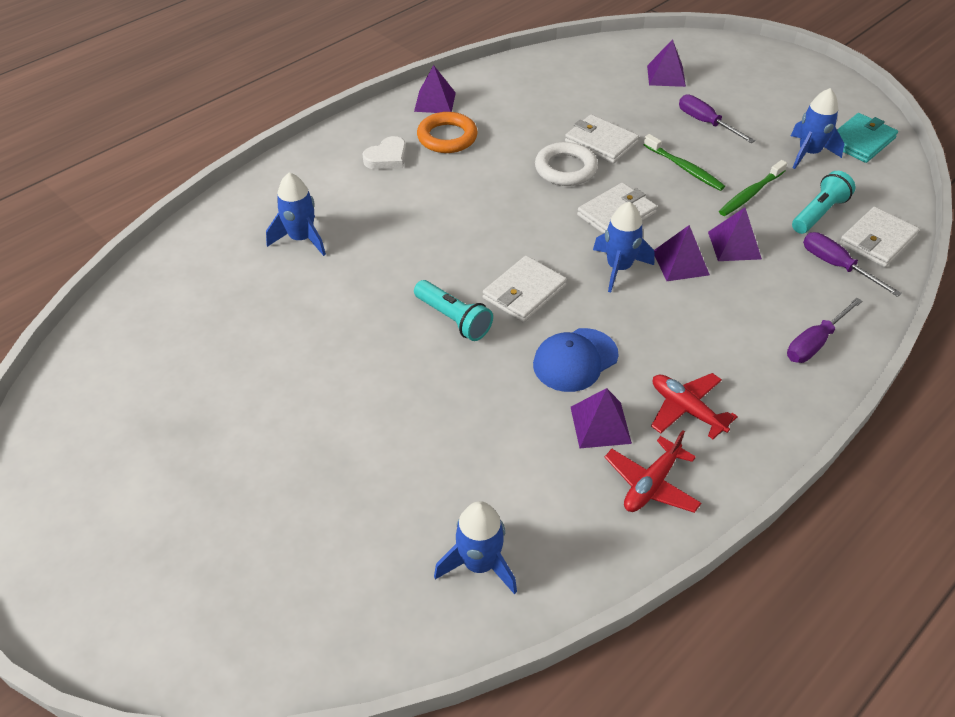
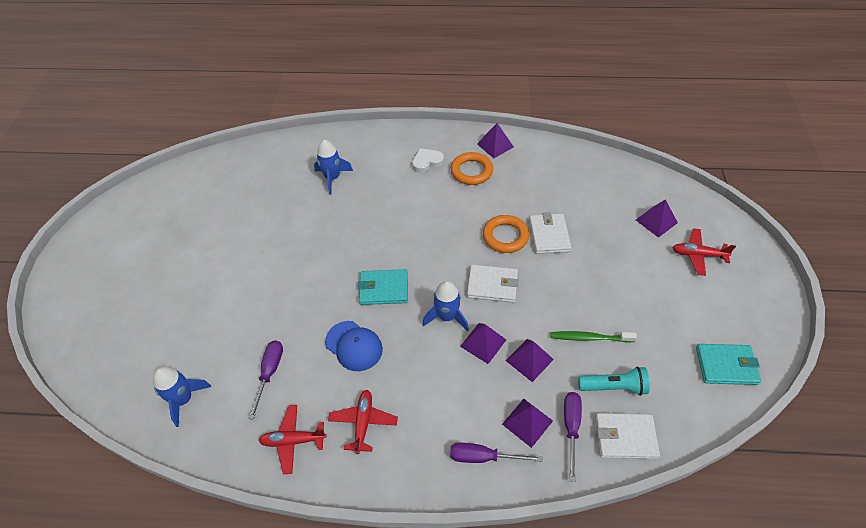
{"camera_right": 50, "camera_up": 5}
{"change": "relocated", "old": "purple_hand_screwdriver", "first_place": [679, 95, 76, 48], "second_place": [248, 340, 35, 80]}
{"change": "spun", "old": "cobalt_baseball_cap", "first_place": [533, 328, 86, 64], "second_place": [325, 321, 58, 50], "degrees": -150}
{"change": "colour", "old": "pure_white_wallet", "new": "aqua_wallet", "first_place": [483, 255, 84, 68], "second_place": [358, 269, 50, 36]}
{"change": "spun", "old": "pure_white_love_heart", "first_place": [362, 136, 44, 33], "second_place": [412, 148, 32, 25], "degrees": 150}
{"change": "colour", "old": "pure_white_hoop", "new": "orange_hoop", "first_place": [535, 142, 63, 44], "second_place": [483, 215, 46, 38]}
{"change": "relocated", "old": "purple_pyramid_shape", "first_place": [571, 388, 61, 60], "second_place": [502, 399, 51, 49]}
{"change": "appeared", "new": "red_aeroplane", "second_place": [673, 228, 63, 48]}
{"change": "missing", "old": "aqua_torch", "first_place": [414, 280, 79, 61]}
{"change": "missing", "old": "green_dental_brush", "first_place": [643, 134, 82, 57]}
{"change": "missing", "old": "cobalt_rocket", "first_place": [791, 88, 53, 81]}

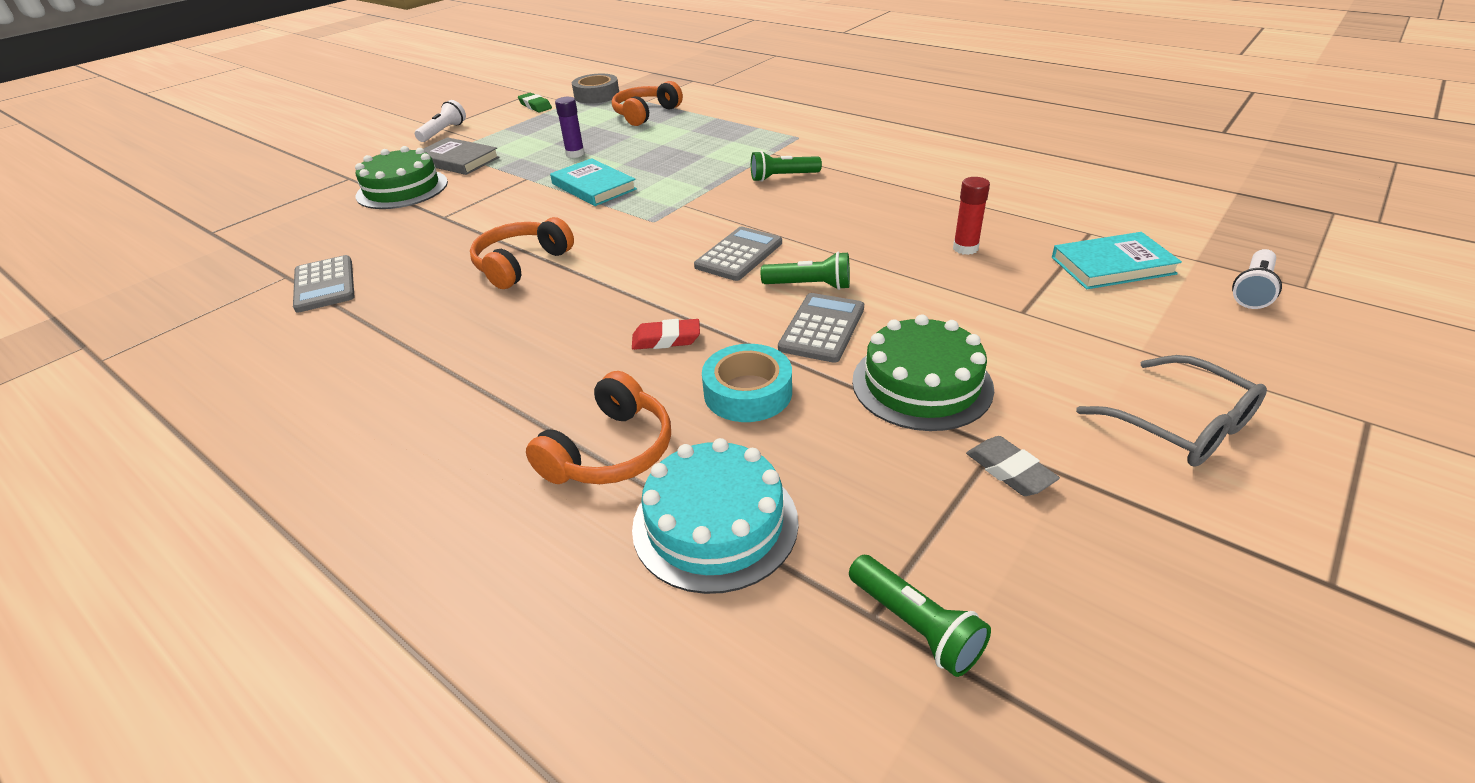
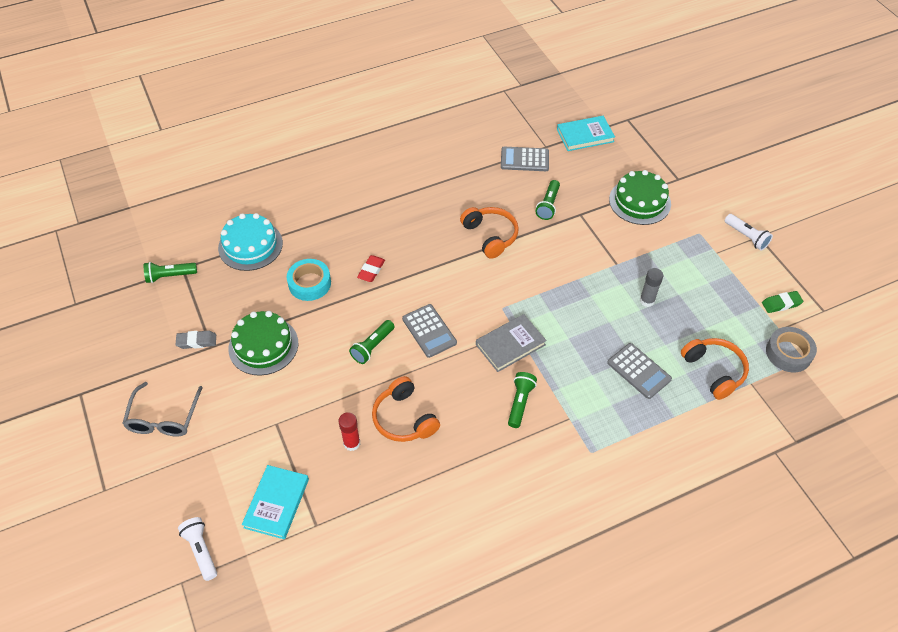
{"camera_right": 115, "camera_up": 15}
{"change": "spun", "old": "ash-grey_eyeglasses", "first_place": [1076, 355, 191, 112], "second_place": [122, 382, 81, 55], "degrees": -75}
{"change": "relocated", "old": "orange_headphones", "first_place": [526, 371, 145, 113], "second_place": [372, 376, 68, 66]}
{"change": "relocated", "old": "ash-grey_hardcover", "first_place": [423, 137, 76, 38], "second_place": [476, 314, 71, 58]}
{"change": "appeared", "new": "green_torch", "second_place": [535, 180, 25, 40]}
{"change": "relocated", "old": "aqua_hardcover", "first_place": [550, 158, 87, 48], "second_place": [557, 116, 58, 35]}
{"change": "relocated", "old": "ash-grey_calculator", "first_place": [778, 293, 86, 70], "second_place": [607, 343, 65, 56]}
{"change": "colour", "old": "purple_glue", "new": "ash-grey_glue", "first_place": [555, 97, 30, 61], "second_place": [640, 268, 23, 39]}

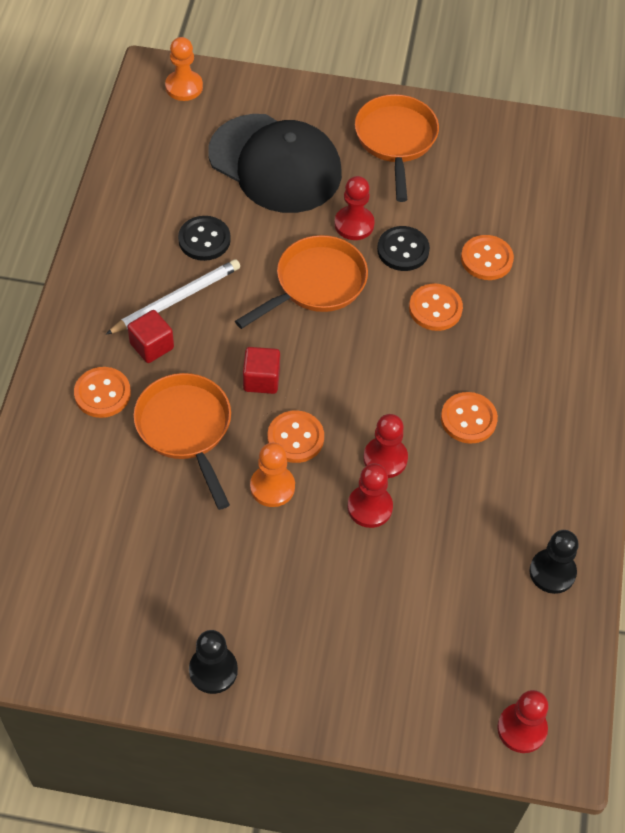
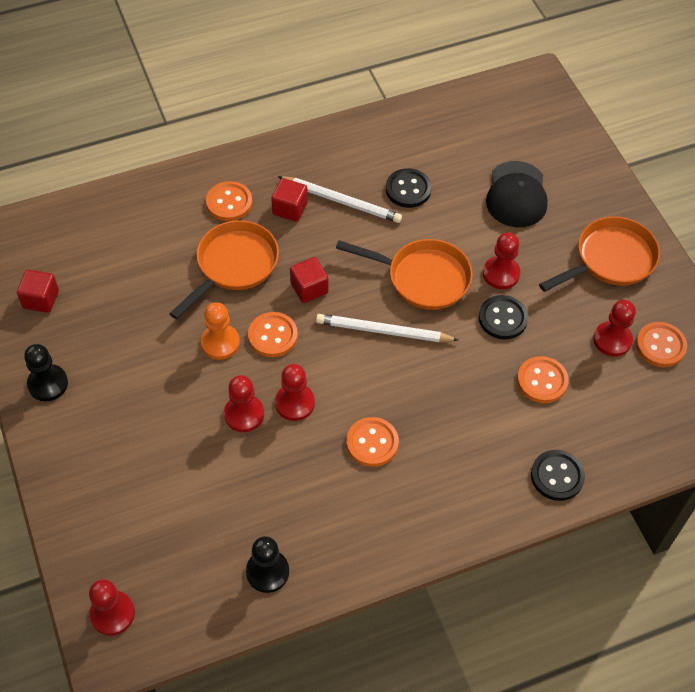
{"camera_right": 60, "camera_up": 0}
{"change": "appeared", "new": "red_cube", "second_place": [17, 270, 42, 43]}
{"change": "appeared", "new": "pure_white_lead_pencil", "second_place": [316, 314, 143, 28]}
{"change": "size", "old": "jet-black_baseball_cap", "first_place": [208, 114, 134, 99], "second_place": [486, 161, 62, 66], "factor": 0.64}
{"change": "appeared", "new": "jet-black_button", "second_place": [531, 450, 54, 51]}
{"change": "appeared", "new": "red_chess_pawn", "second_place": [593, 300, 43, 57]}
{"change": "relocated", "old": "orange_button", "first_place": [409, 284, 54, 47], "second_place": [636, 322, 51, 45]}
{"change": "missing", "old": "orange_chess_pawn", "first_place": [165, 37, 38, 64]}

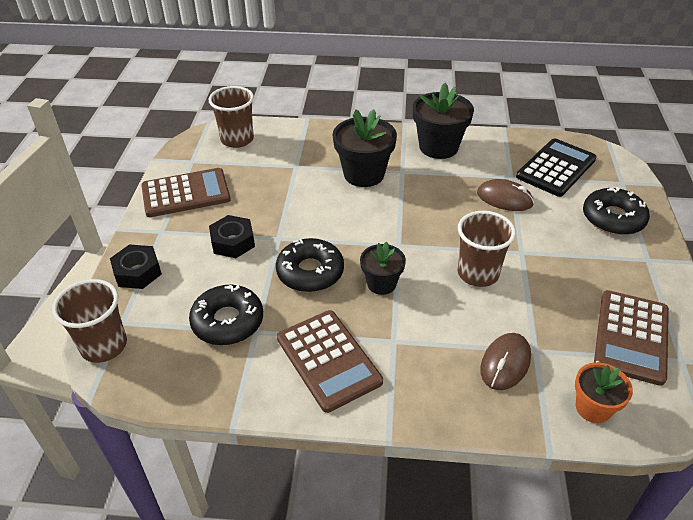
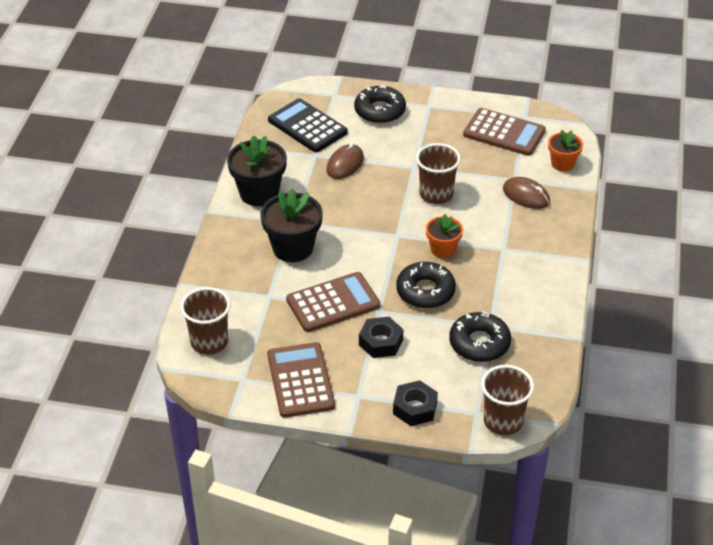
{"camera_right": -85, "camera_up": 0}
{"change": "relocated", "old": "russet_calculator", "first_place": [277, 310, 106, 103], "second_place": [286, 272, 94, 60]}
{"change": "colour", "old": "jet-black_potted_plant", "new": "orange_potted_plant", "first_place": [360, 242, 46, 53], "second_place": [426, 214, 37, 44]}

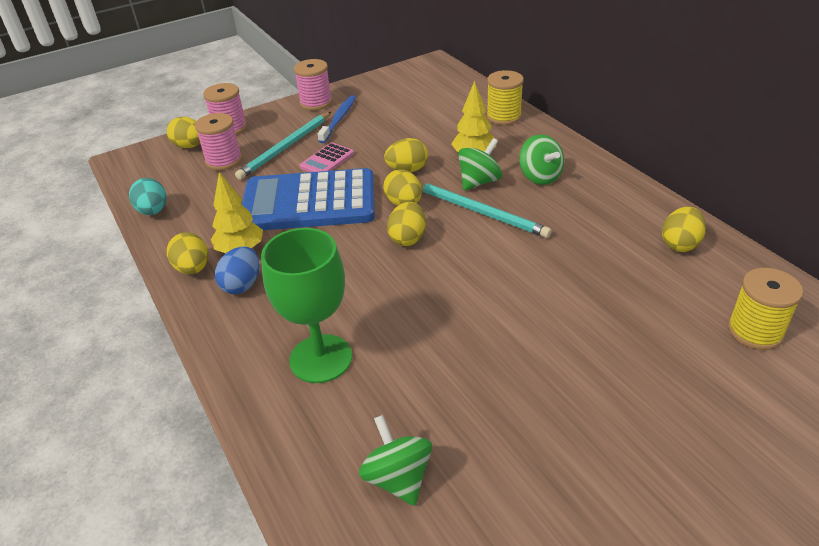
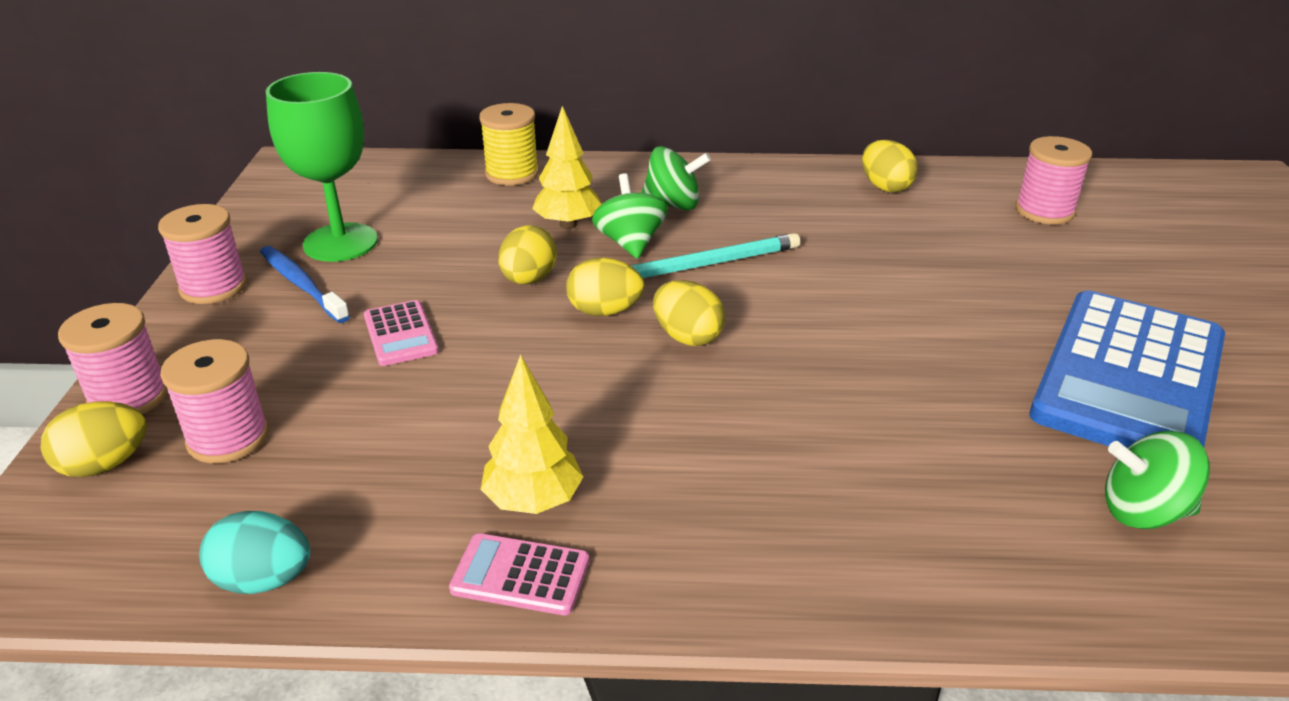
{"camera_right": -60, "camera_up": -5}
{"change": "relocated", "old": "green_wine_glass", "first_place": [261, 228, 91, 155], "second_place": [266, 72, 112, 190]}
{"change": "exchanged", "old": "bright_yellow_egg_shape", "new": "pink_calculator", "first_place": [167, 232, 41, 42], "second_place": [449, 533, 140, 82]}
{"change": "colour", "old": "bright_yellow_reel_of_thread", "new": "pink_reel_of_thread", "first_place": [728, 268, 75, 82], "second_place": [1015, 136, 77, 89]}
{"change": "relocated", "old": "cobalt_calculator", "first_place": [242, 168, 133, 62], "second_place": [1029, 290, 196, 158]}
{"change": "missing", "old": "cobalt_egg_shape", "first_place": [215, 247, 44, 47]}
{"change": "missing", "old": "aqua_lead_pencil", "first_place": [235, 112, 96, 68]}

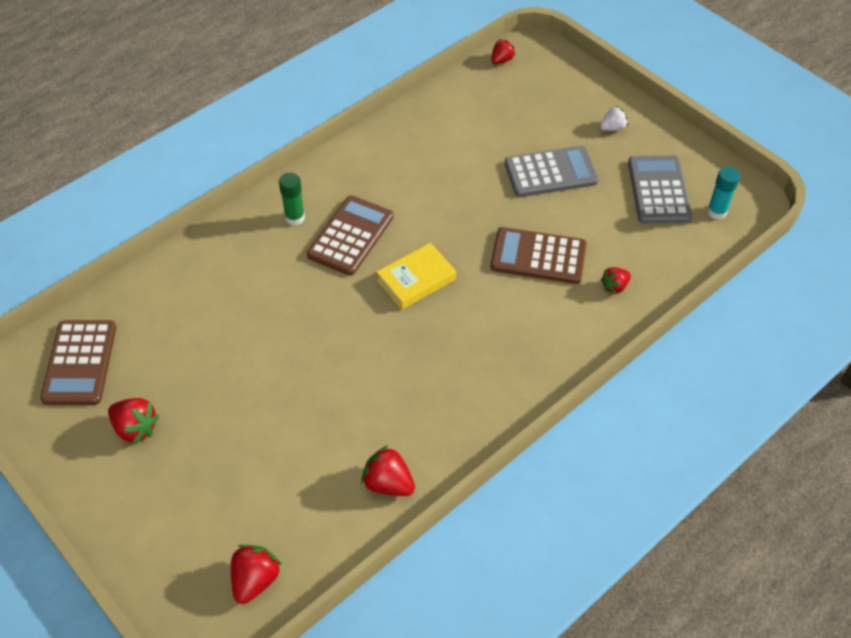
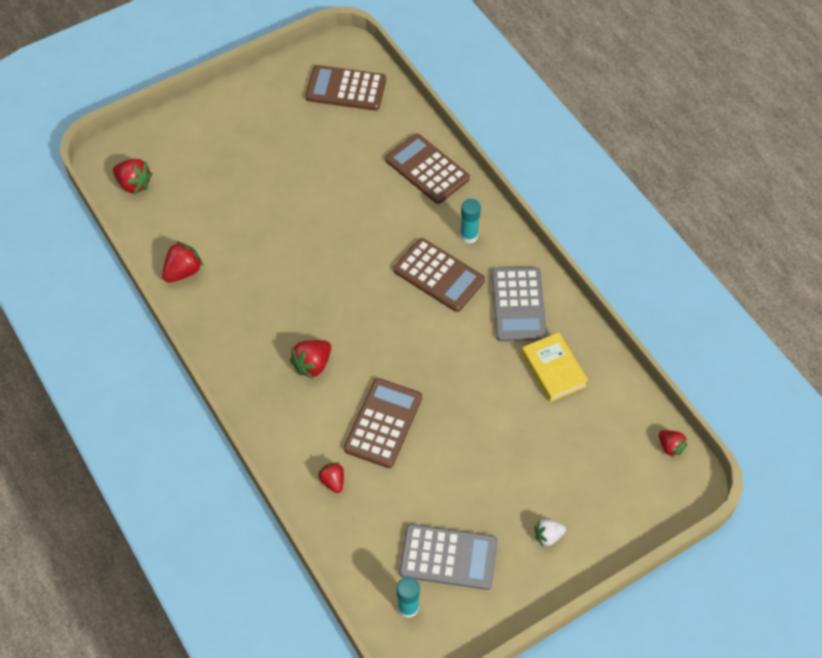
{"camera_right": 100, "camera_up": 5}
{"change": "relocated", "old": "red_strawberry", "first_place": [108, 398, 52, 47], "second_place": [290, 340, 41, 39]}
{"change": "appeared", "new": "russet_calculator", "second_place": [385, 133, 85, 71]}
{"change": "colour", "old": "green_glue", "new": "aqua_glue", "first_place": [279, 172, 26, 53], "second_place": [460, 199, 21, 45]}
{"change": "relocated", "old": "ash-grey_calculator", "first_place": [505, 146, 94, 51], "second_place": [491, 267, 56, 75]}
{"change": "relocated", "old": "bright_yellow_hardcover", "first_place": [377, 243, 79, 67], "second_place": [522, 332, 66, 70]}
{"change": "spun", "old": "pure_white_strawberry", "first_place": [600, 106, 28, 25], "second_place": [535, 519, 31, 27], "degrees": 90}

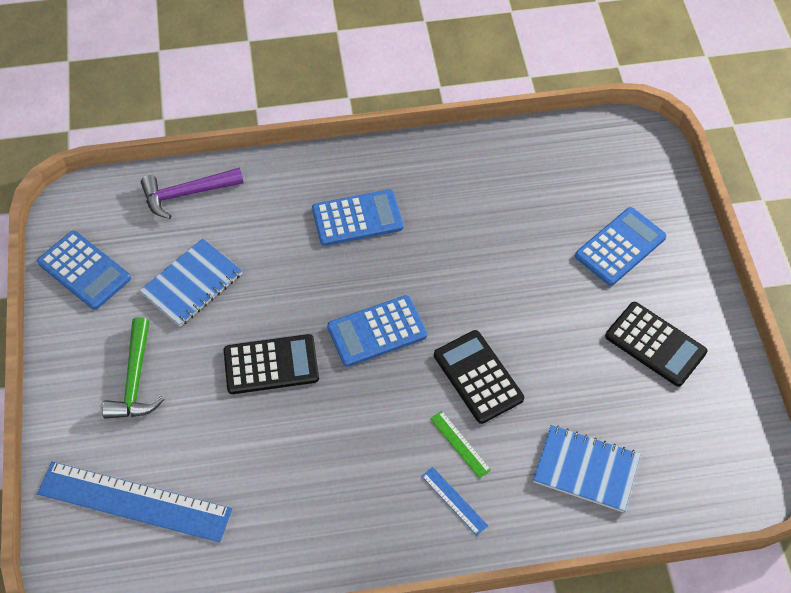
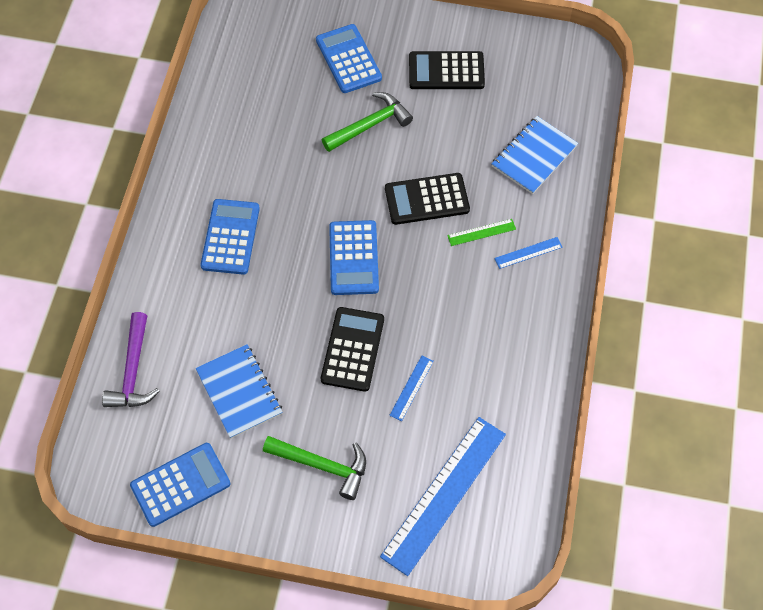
{"camera_right": -70, "camera_up": 5}
{"change": "appeared", "new": "green_carpenter's_hammer", "second_place": [322, 92, 91, 60]}
{"change": "appeared", "new": "cobalt_ruler", "second_place": [389, 356, 45, 65]}
{"change": "spun", "old": "jet-black_calculator", "first_place": [605, 302, 102, 85], "second_place": [409, 51, 76, 38], "degrees": -150}

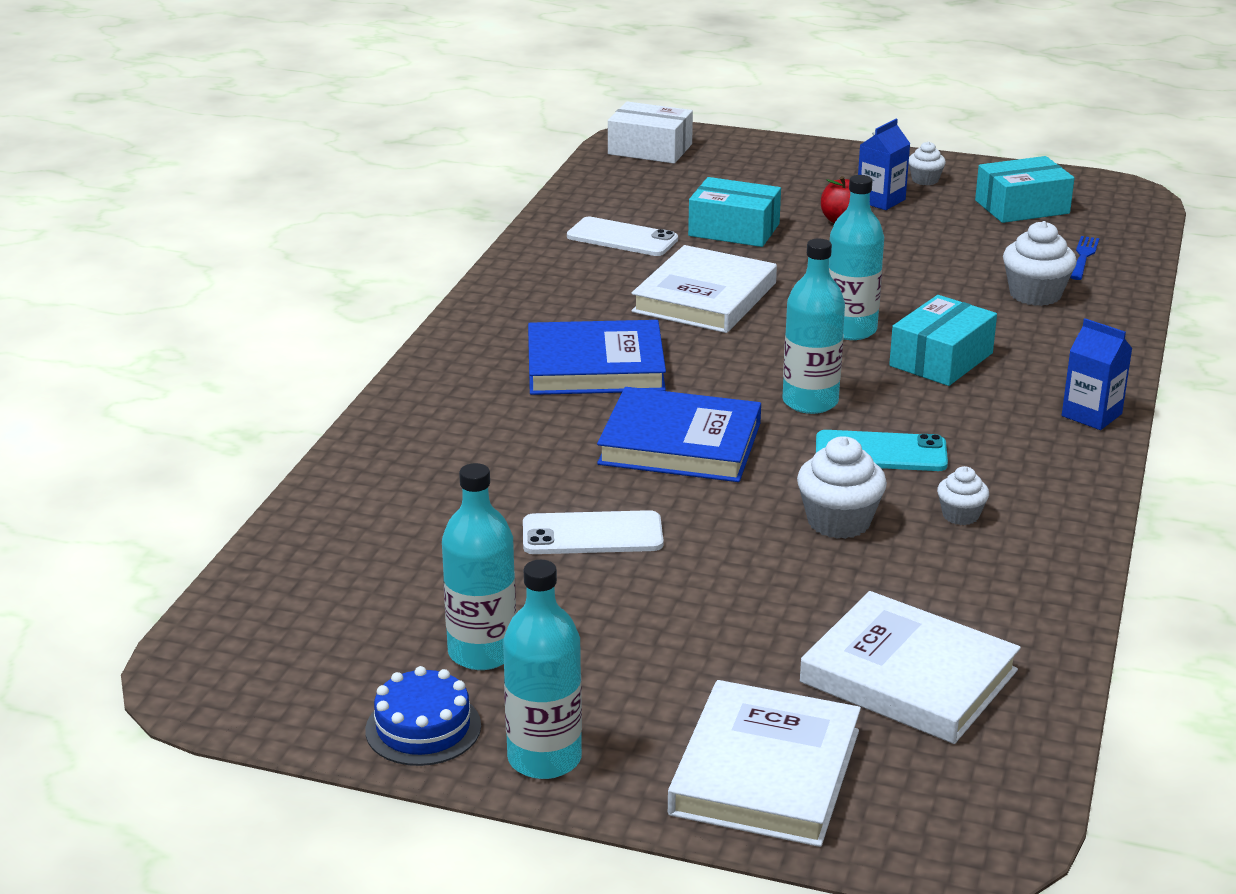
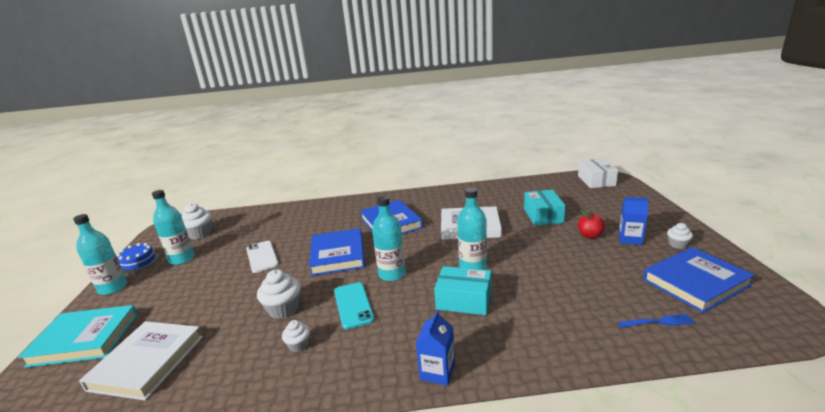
{"camera_right": 70, "camera_up": -5}
{"change": "colour", "old": "pure_white_hardcover", "new": "aqua_hardcover", "first_place": [668, 680, 193, 167], "second_place": [18, 305, 120, 63]}
{"change": "relocated", "old": "pure_white_fairy_cake", "first_place": [1003, 221, 74, 85], "second_place": [182, 203, 30, 36]}
{"change": "exchanged", "old": "aqua_box", "new": "cobalt_hardcover", "first_place": [975, 156, 100, 67], "second_place": [643, 247, 112, 66]}
{"change": "missing", "old": "pure_white_mobile_phone", "first_place": [567, 217, 111, 39]}

